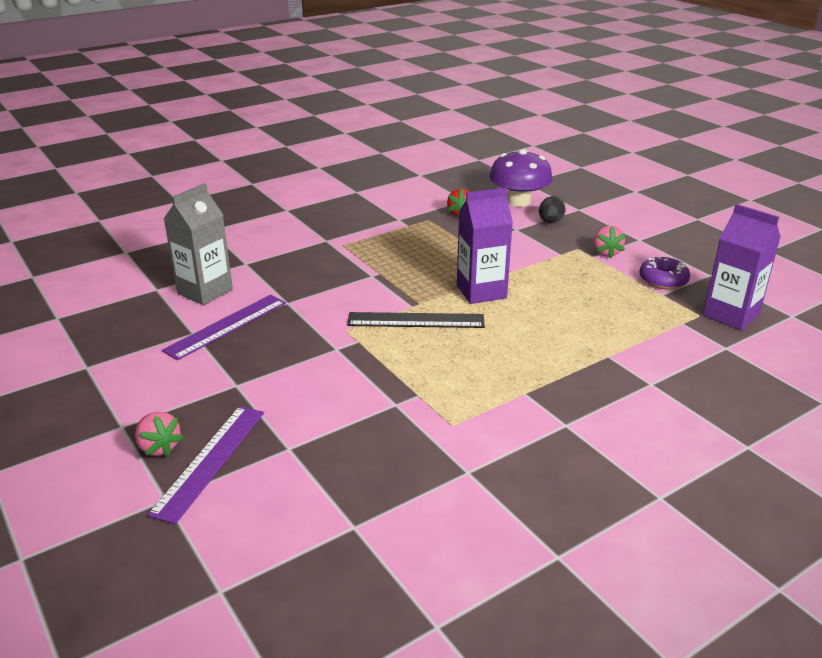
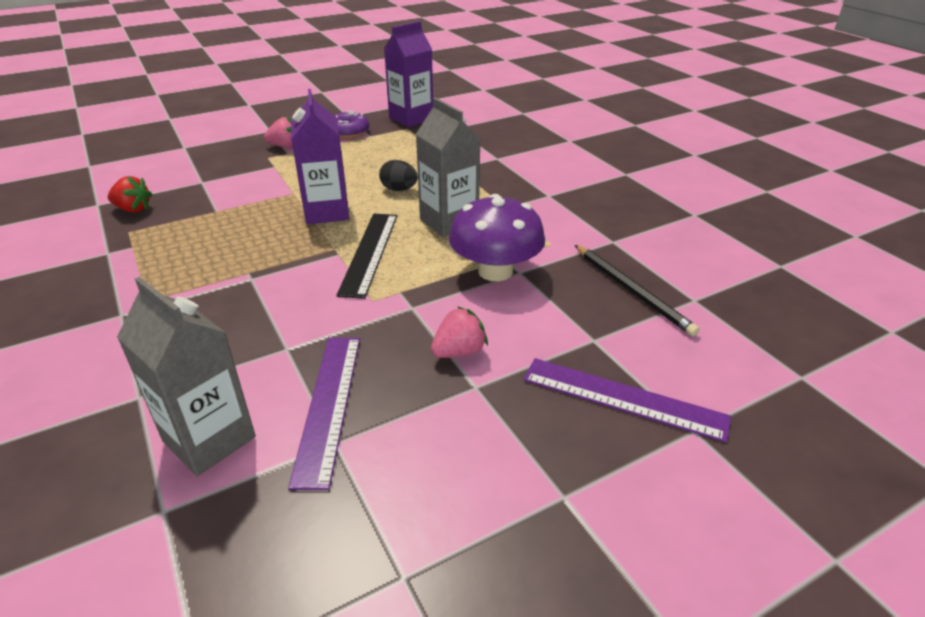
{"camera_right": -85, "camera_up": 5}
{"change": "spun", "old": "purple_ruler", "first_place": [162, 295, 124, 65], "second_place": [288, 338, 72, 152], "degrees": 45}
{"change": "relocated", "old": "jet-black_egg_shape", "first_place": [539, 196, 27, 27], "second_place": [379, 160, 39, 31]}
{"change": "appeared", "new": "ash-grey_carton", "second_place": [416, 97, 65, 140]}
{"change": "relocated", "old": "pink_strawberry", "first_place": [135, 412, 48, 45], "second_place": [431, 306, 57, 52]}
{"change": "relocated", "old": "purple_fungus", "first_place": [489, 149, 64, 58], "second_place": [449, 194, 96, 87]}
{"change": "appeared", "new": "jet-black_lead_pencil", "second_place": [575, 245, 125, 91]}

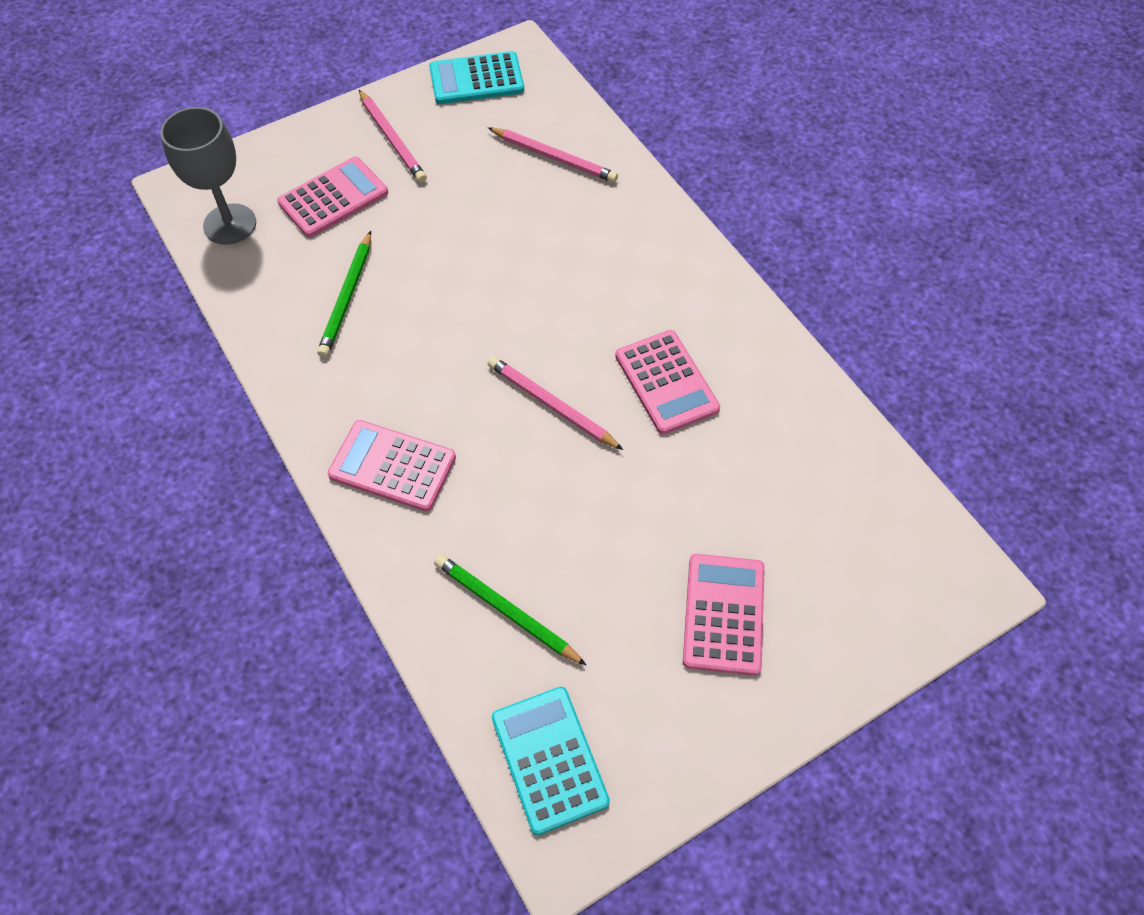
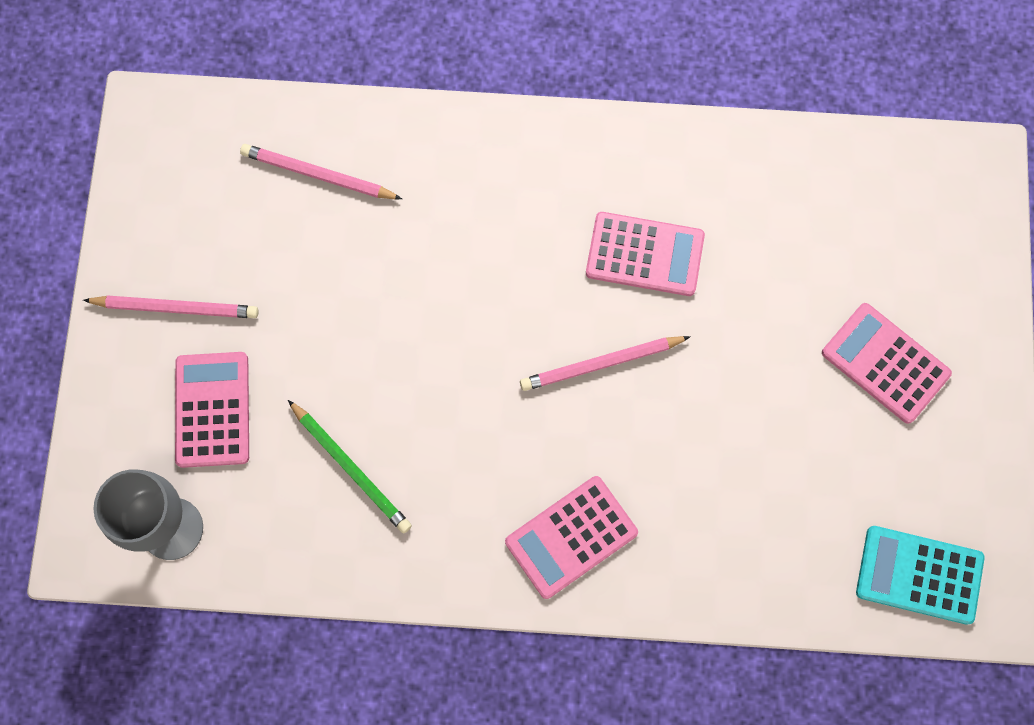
{"camera_right": -55, "camera_up": 15}
{"change": "spun", "old": "pink_lead_pencil", "first_place": [488, 127, 130, 56], "second_place": [240, 144, 162, 55], "degrees": -135}
{"change": "missing", "old": "aqua_calculator", "first_place": [429, 51, 95, 53]}
{"change": "missing", "old": "green_lead_pencil", "first_place": [434, 554, 153, 112]}

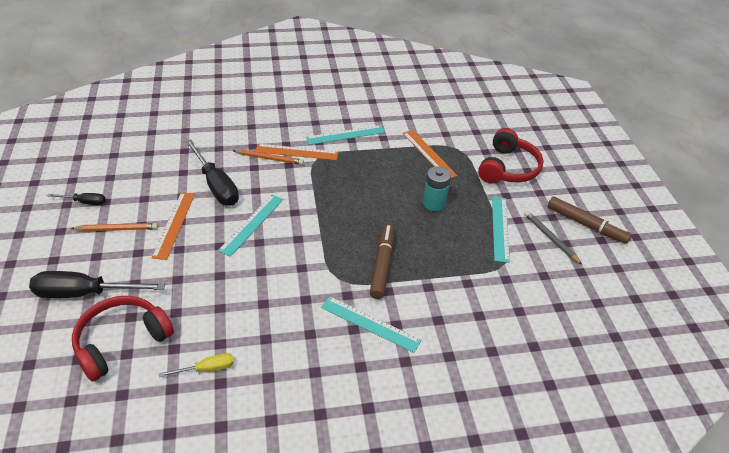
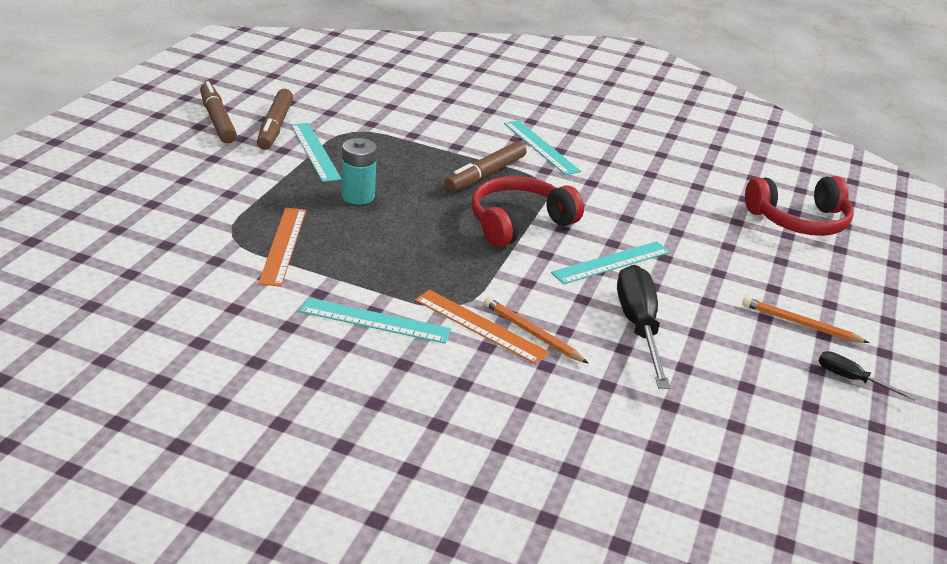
{"camera_right": -150, "camera_up": -10}
{"change": "exchanged", "old": "ash-grey_lead_pencil", "new": "russet_marker", "first_place": [524, 211, 58, 54], "second_place": [257, 89, 36, 61]}
{"change": "spun", "old": "aqua_ruler", "first_place": [492, 197, 18, 66], "second_place": [291, 123, 51, 59], "degrees": -60}
{"change": "relocated", "old": "red_headphones", "first_place": [478, 128, 66, 56], "second_place": [472, 176, 112, 71]}
{"change": "missing", "old": "jet-black_hand_screwdriver", "first_place": [29, 271, 136, 27]}
{"change": "missing", "old": "orange_ruler", "first_place": [151, 192, 44, 68]}
{"change": "missing", "old": "bright_yellow_hand_screwdriver", "first_place": [159, 353, 75, 24]}

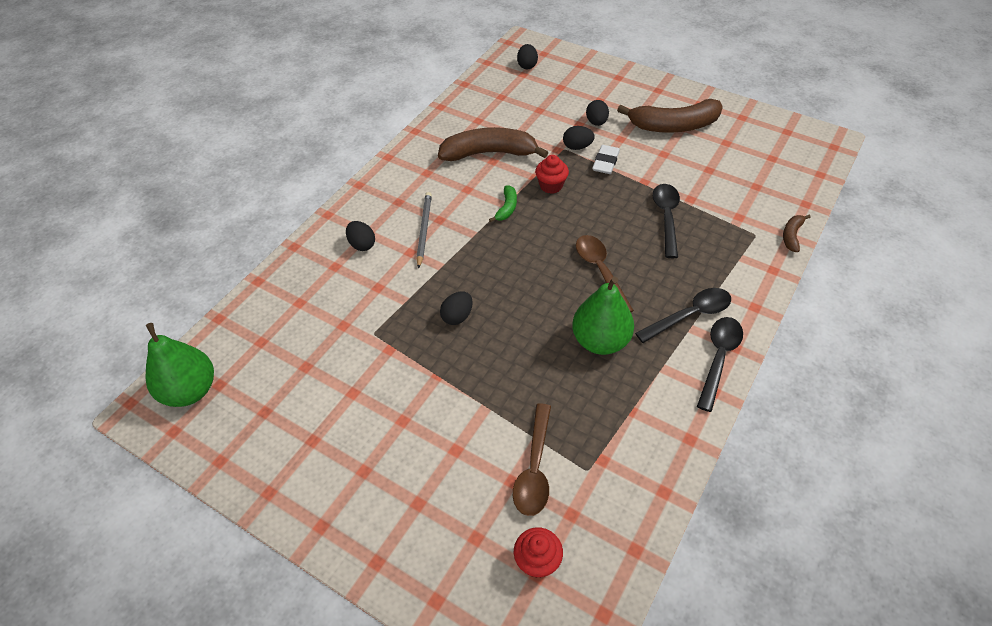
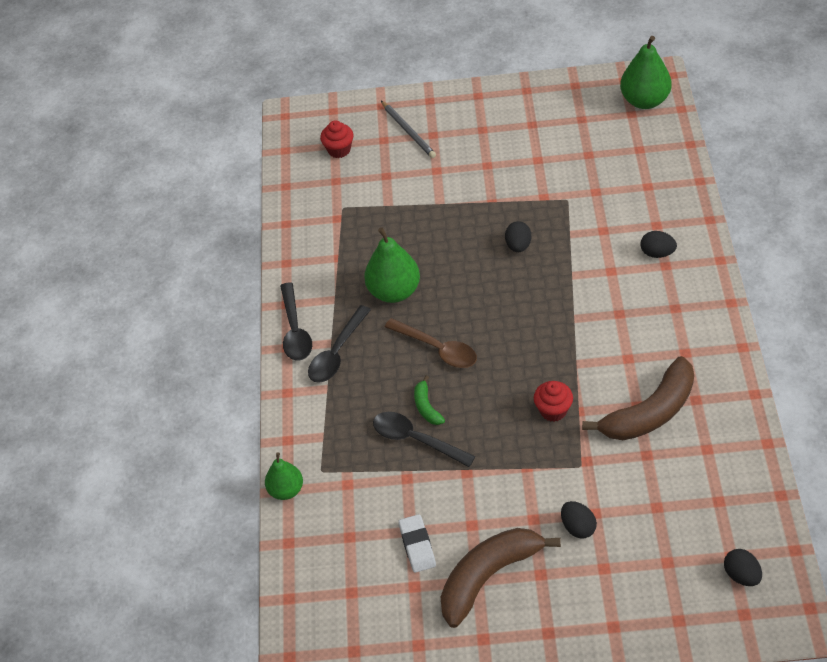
{"camera_right": 150, "camera_up": 0}
{"change": "exchanged", "old": "russet_banana", "new": "green_pear_fruit", "first_place": [783, 215, 28, 37], "second_place": [265, 452, 38, 48]}
{"change": "spun", "old": "jet-black_tablespoon", "first_place": [653, 184, 27, 74], "second_place": [373, 412, 103, 55], "degrees": 150}
{"change": "relocated", "old": "ash-grey_lead_pencil", "first_place": [416, 192, 16, 77], "second_place": [381, 101, 55, 57]}
{"change": "relocated", "old": "pure_white_pencil_eraser", "first_place": [592, 145, 28, 29], "second_place": [398, 514, 38, 59]}
{"change": "relocated", "old": "green_banana", "first_place": [489, 185, 28, 37], "second_place": [414, 375, 31, 50]}
{"change": "missing", "old": "russet_tablespoon", "first_place": [513, 403, 38, 113]}
{"change": "missing", "old": "jet-black_egg_shape", "first_place": [563, 126, 32, 24]}

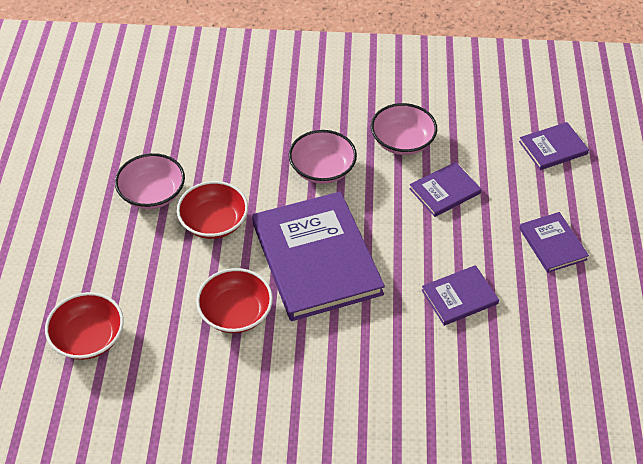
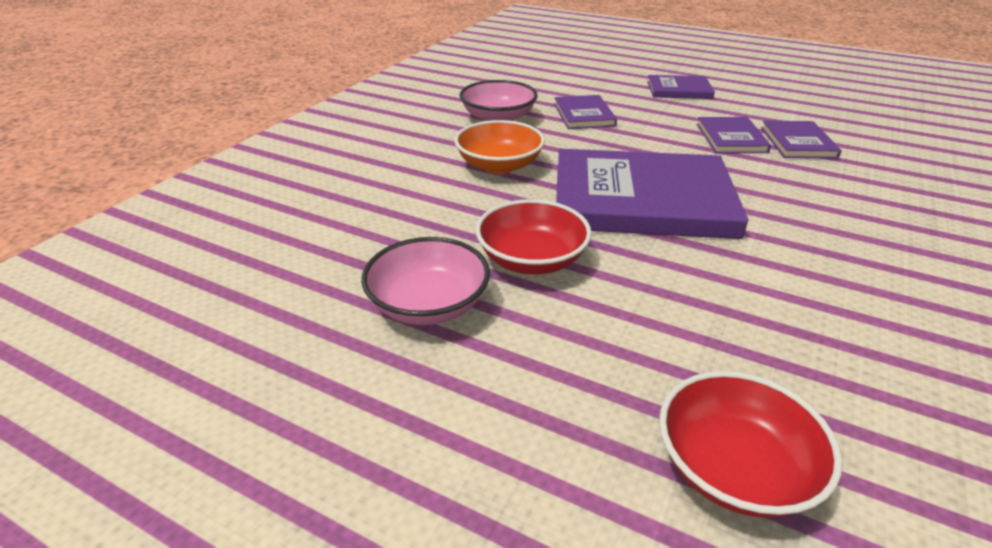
{"camera_right": -65, "camera_up": -15}
{"change": "colour", "old": "pink_serving_bowl", "new": "orange_serving_bowl", "first_place": [289, 130, 68, 54], "second_place": [454, 120, 91, 54]}
{"change": "relocated", "old": "purple_hardcover", "first_place": [519, 122, 70, 48], "second_place": [761, 121, 81, 38]}
{"change": "missing", "old": "red_serving_bowl", "first_place": [196, 268, 77, 65]}

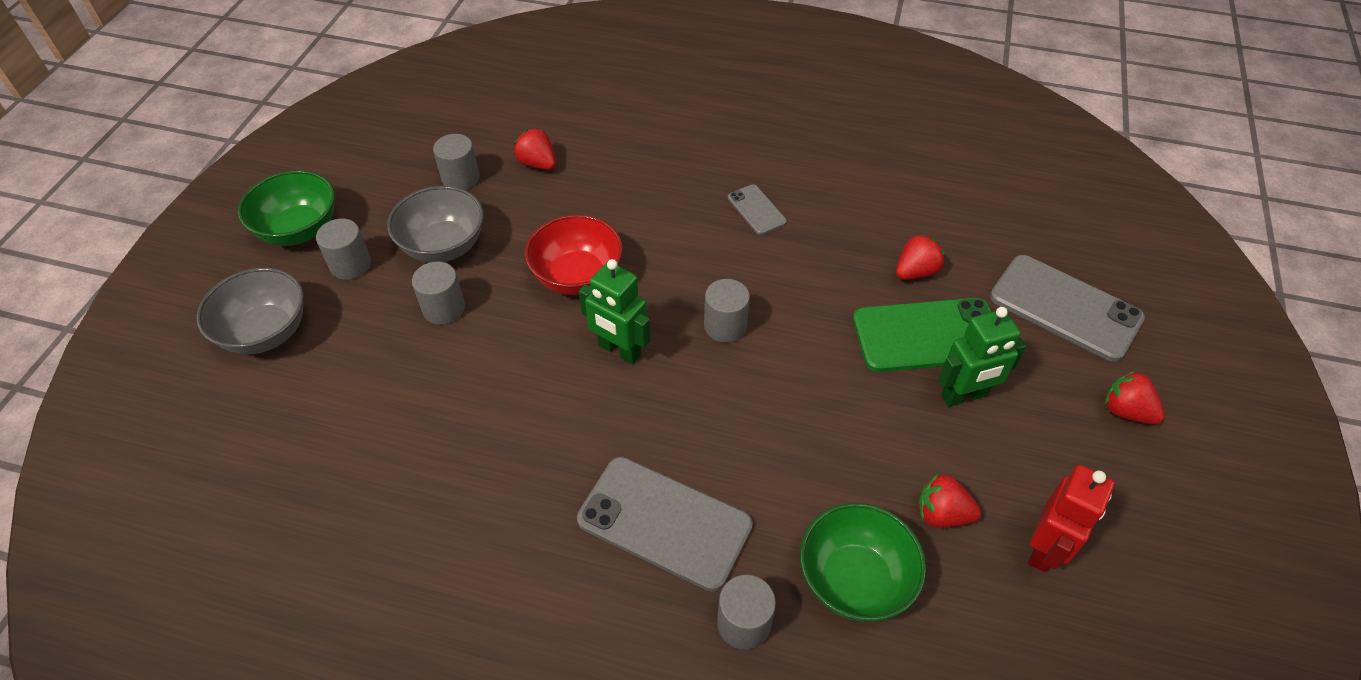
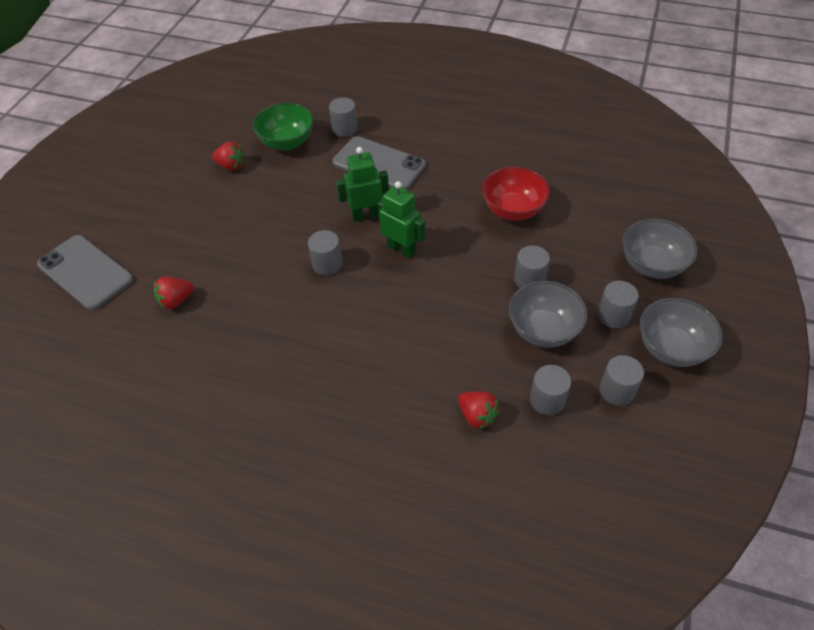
{"camera_right": -175, "camera_up": 0}
{"change": "relocated", "old": "green_robot_figure", "first_place": [938, 307, 89, 100], "second_place": [336, 147, 53, 75]}
{"change": "relocated", "old": "red_serving_bowl", "first_place": [525, 214, 98, 81], "second_place": [482, 167, 68, 54]}
{"change": "appeared", "new": "ash-grey_solid_cylinder", "second_place": [600, 355, 44, 51]}
{"change": "colour", "old": "green_serving_bowl", "new": "ash-grey_serving_bowl", "first_place": [238, 170, 97, 76], "second_place": [640, 298, 83, 69]}
{"change": "missing", "old": "ash-grey_mobile_phone", "first_place": [728, 184, 59, 51]}
{"change": "missing", "old": "green_mobile_phone", "first_place": [853, 298, 138, 74]}
{"change": "missing", "old": "red_robot_figure", "first_place": [1028, 465, 87, 108]}
{"change": "missing", "old": "red_strawberry", "first_place": [1105, 371, 60, 53]}

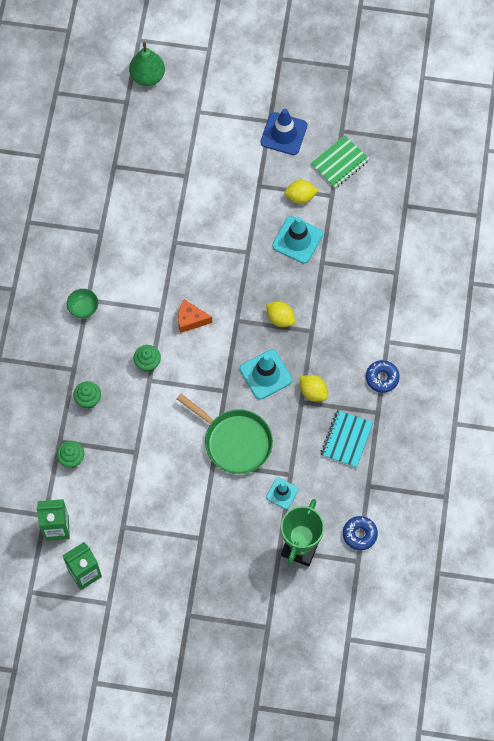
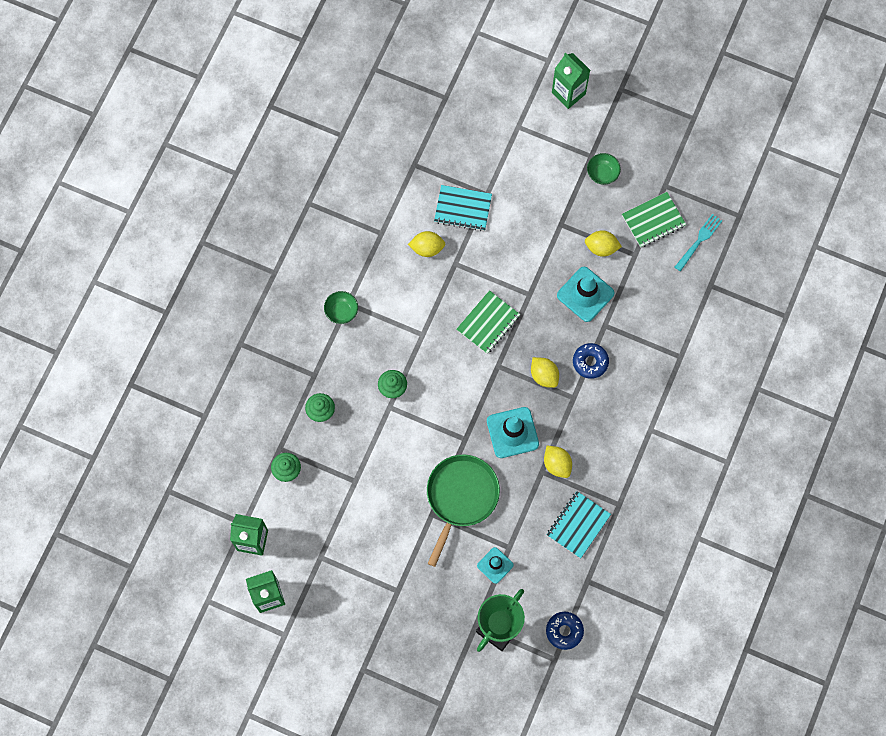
{"camera_right": 15, "camera_up": 5}
{"change": "appeared", "new": "bright_yellow_lemon", "second_place": [408, 231, 37, 26]}
{"change": "spun", "old": "green_pan", "first_place": [177, 394, 96, 80], "second_place": [427, 454, 73, 113], "degrees": -120}
{"change": "appeared", "new": "aqua_notepad", "second_place": [434, 185, 58, 46]}
{"change": "appeared", "new": "green_notepad", "second_place": [456, 290, 65, 64]}
{"change": "appeared", "new": "green_carton", "second_place": [552, 53, 38, 56]}
{"change": "relocated", "old": "cobalt_donut", "first_place": [366, 360, 34, 33], "second_place": [573, 343, 36, 36]}
{"change": "exchanged", "old": "cobalt_road_cone", "new": "green_serving_bowl", "first_place": [260, 109, 47, 46], "second_place": [587, 153, 34, 32]}
{"change": "appeared", "new": "aqua_dinner_fork", "second_place": [675, 214, 47, 57]}
{"change": "missing", "old": "green_pear_fruit", "first_place": [129, 42, 36, 44]}
{"change": "missing", "old": "orange_cheese", "first_place": [178, 299, 34, 34]}

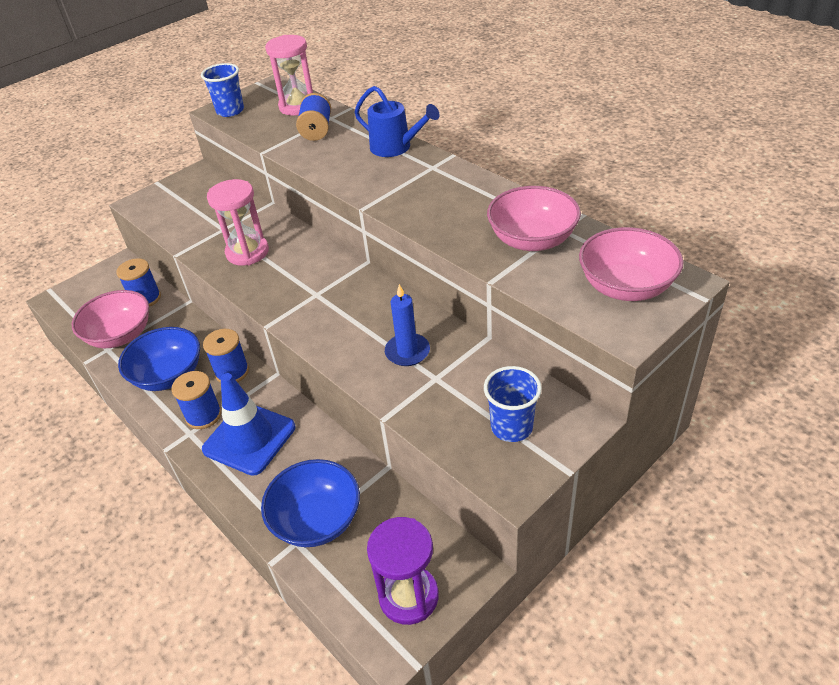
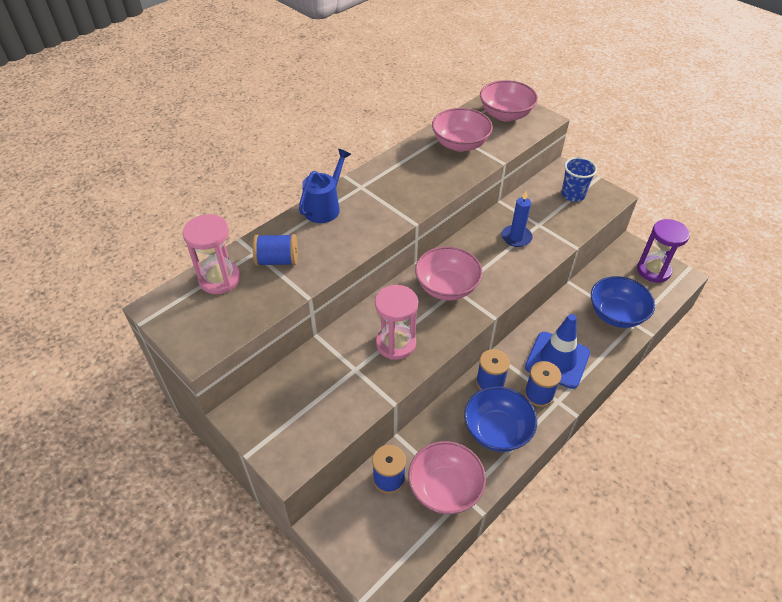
{"camera_right": -95, "camera_up": 5}
{"change": "appeared", "new": "pink_serving_bowl", "second_place": [415, 247, 67, 53]}
{"change": "missing", "old": "cobalt_cup", "first_place": [201, 63, 43, 54]}

